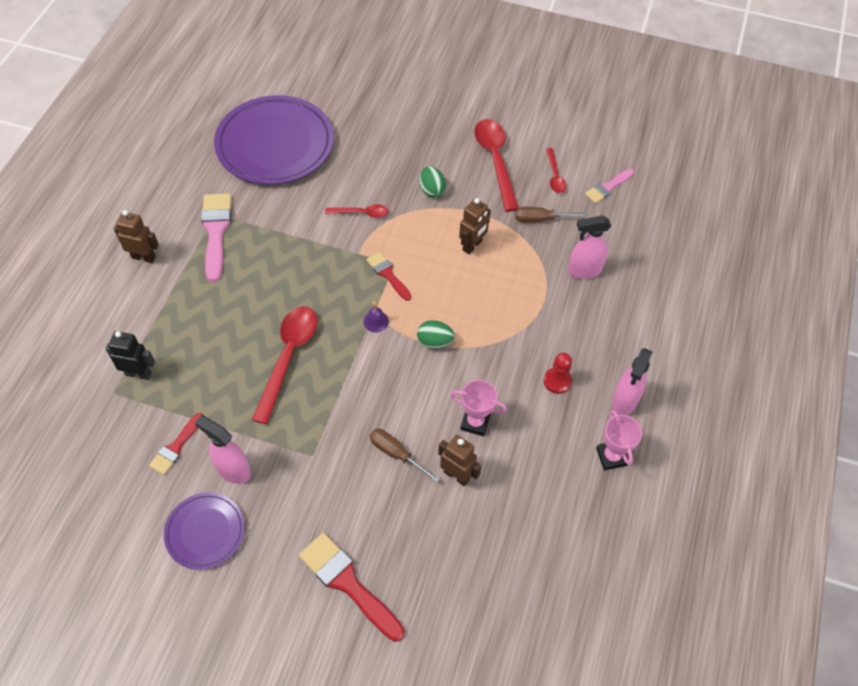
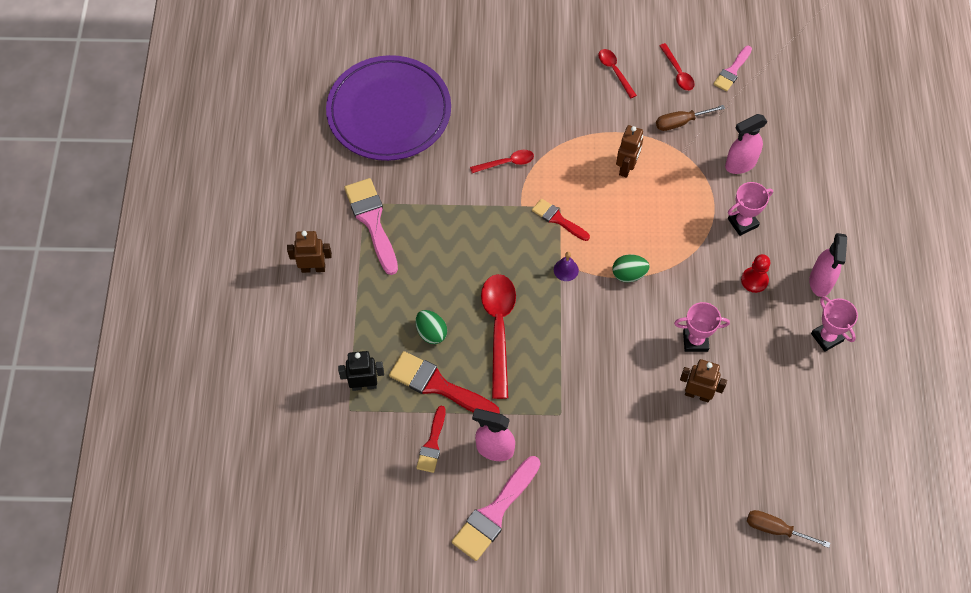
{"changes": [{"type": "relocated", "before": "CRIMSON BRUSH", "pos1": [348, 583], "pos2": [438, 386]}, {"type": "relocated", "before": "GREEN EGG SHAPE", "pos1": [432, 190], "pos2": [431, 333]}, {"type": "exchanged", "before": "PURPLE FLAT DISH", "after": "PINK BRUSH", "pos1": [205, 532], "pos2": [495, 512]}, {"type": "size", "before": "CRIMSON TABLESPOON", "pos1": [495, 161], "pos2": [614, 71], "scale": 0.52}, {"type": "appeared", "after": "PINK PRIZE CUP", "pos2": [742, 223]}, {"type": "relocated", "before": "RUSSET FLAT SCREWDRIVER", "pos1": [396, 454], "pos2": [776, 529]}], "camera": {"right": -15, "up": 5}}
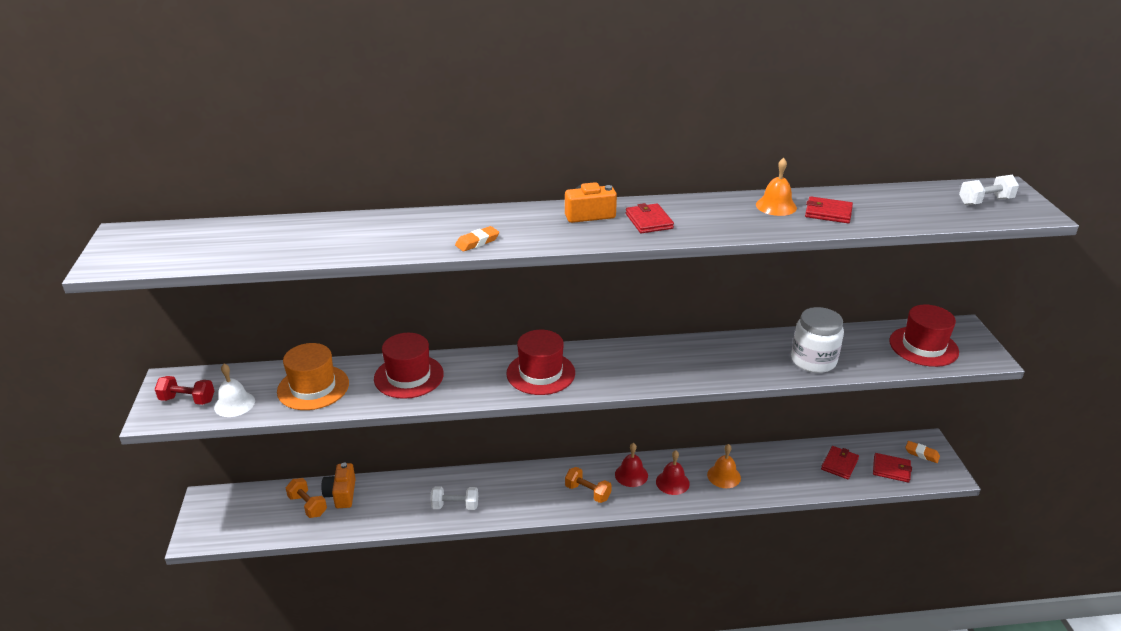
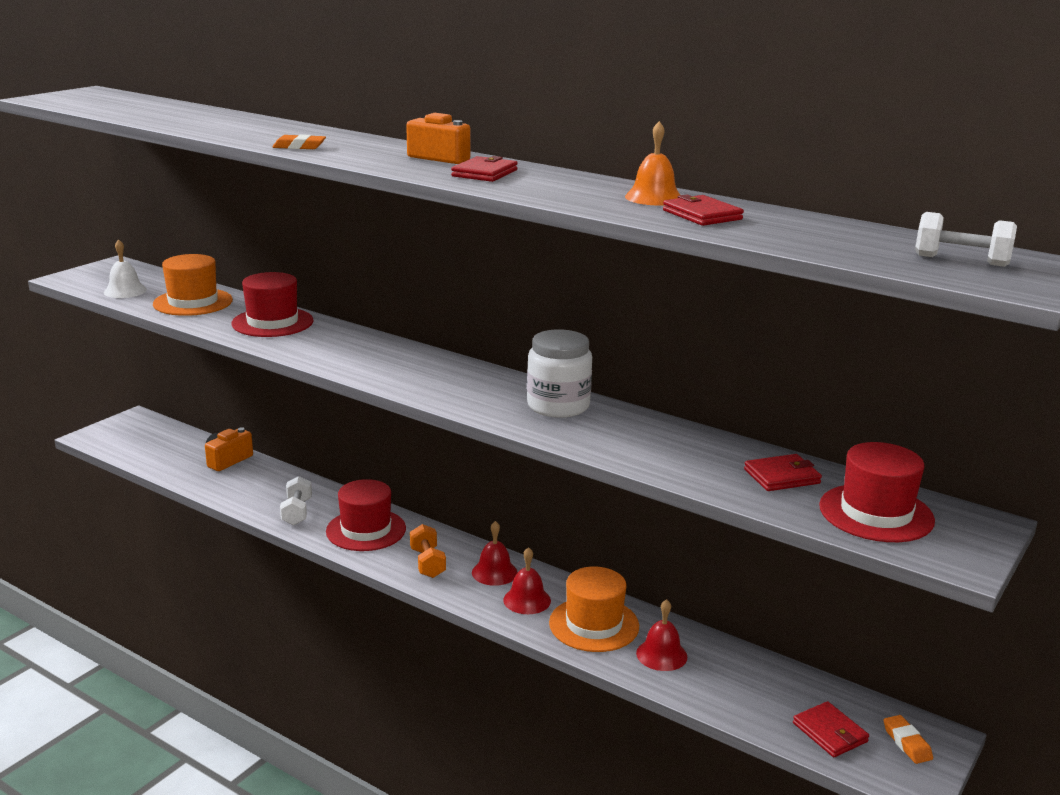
{"changes": [{"type": "spun", "before": "PURE WHITE DUMBBELL", "pos1": [455, 506], "pos2": [297, 512], "turn": 45}, {"type": "relocated", "before": "CRIMSON TALL HAT", "pos1": [540, 373], "pos2": [366, 530]}, {"type": "relocated", "before": "PURE WHITE JAM JAR", "pos1": [813, 360], "pos2": [558, 406]}, {"type": "exchanged", "before": "ORANGE-COLOURED HAND BELL", "after": "ORANGE-COLOURED TALL HAT", "pos1": [724, 476], "pos2": [594, 624]}, {"type": "appeared", "after": "CRIMSON HAND BELL", "pos2": [661, 655]}, {"type": "relocated", "before": "CRIMSON WALLET", "pos1": [839, 464], "pos2": [782, 476]}, {"type": "missing", "before": "CRIMSON DUMBBELL", "pos1": [187, 400]}, {"type": "missing", "before": "ORANGE-COLOURED DUMBBELL", "pos1": [308, 505]}], "camera": {"right": 40, "up": -10}}
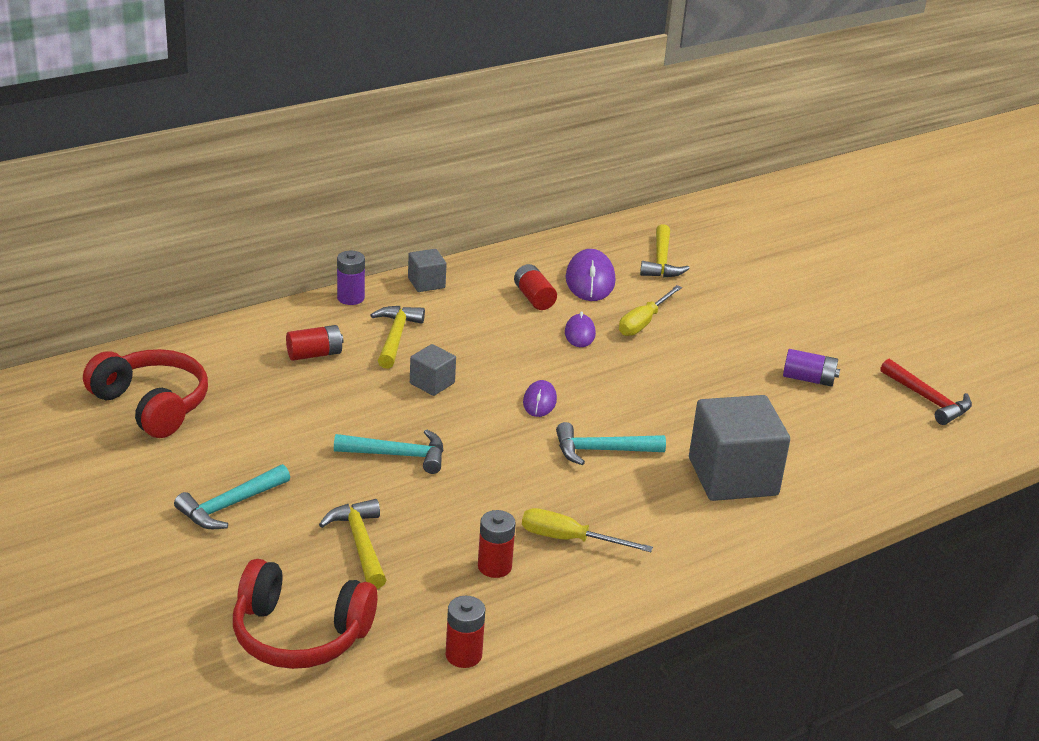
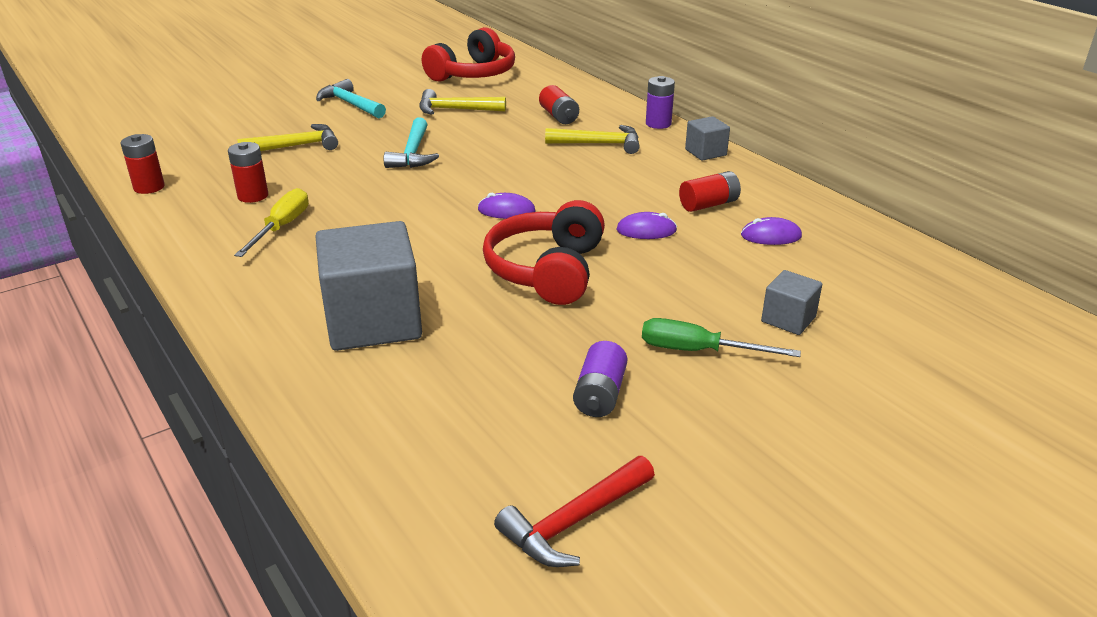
{"changes": [{"type": "relocated", "before": "YELLOW CARPENTER'S HAMMER", "pos1": [661, 261], "pos2": [455, 110]}, {"type": "relocated", "before": "CRIMSON HEADPHONES", "pos1": [299, 634], "pos2": [547, 270]}, {"type": "appeared", "after": "GREEN FLAT SCREWDRIVER", "pos2": [698, 351]}, {"type": "size", "before": "PURPLE COMPUTER MOUSE", "pos1": [590, 280], "pos2": [771, 236], "scale": 0.59}, {"type": "relocated", "before": "GRAY BLOCK", "pos1": [432, 383], "pos2": [788, 319]}, {"type": "missing", "before": "TURQUOISE CARPENTER'S HAMMER", "pos1": [601, 450]}, {"type": "missing", "before": "YELLOW FLAT SCREWDRIVER", "pos1": [643, 322]}], "camera": {"right": 90, "up": 0}}
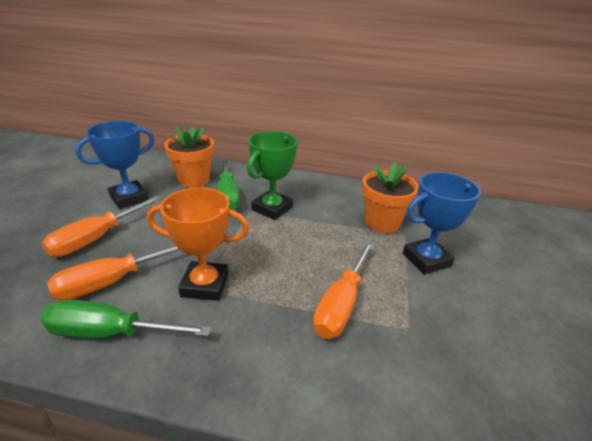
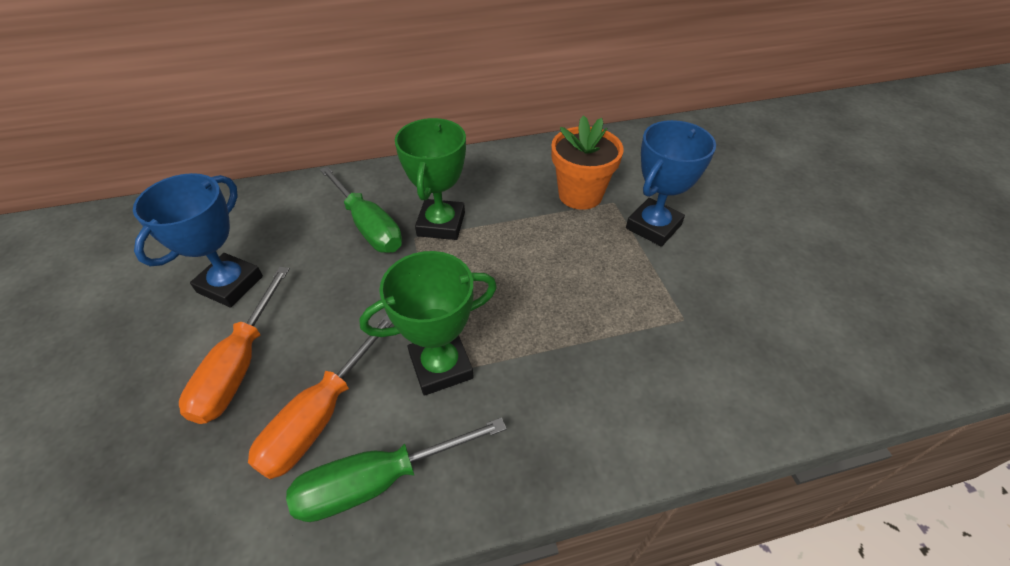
{"changes": [{"type": "colour", "before": "ORANGE-COLOURED PRIZE CUP", "after": "GREEN PRIZE CUP", "pos1": [205, 285], "pos2": [441, 366]}, {"type": "missing", "before": "ORANGE-COLOURED PLANT POT", "pos1": [194, 180]}, {"type": "missing", "before": "ORANGE-COLOURED FLAT SCREWDRIVER", "pos1": [341, 304]}], "camera": {"right": -25, "up": 15}}
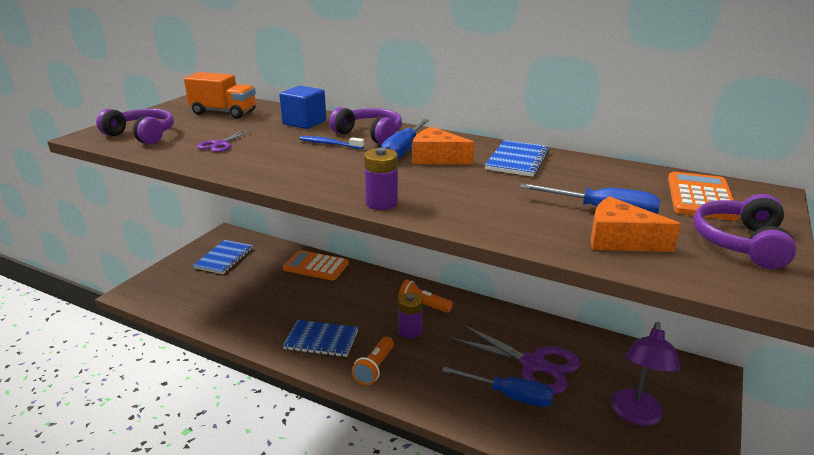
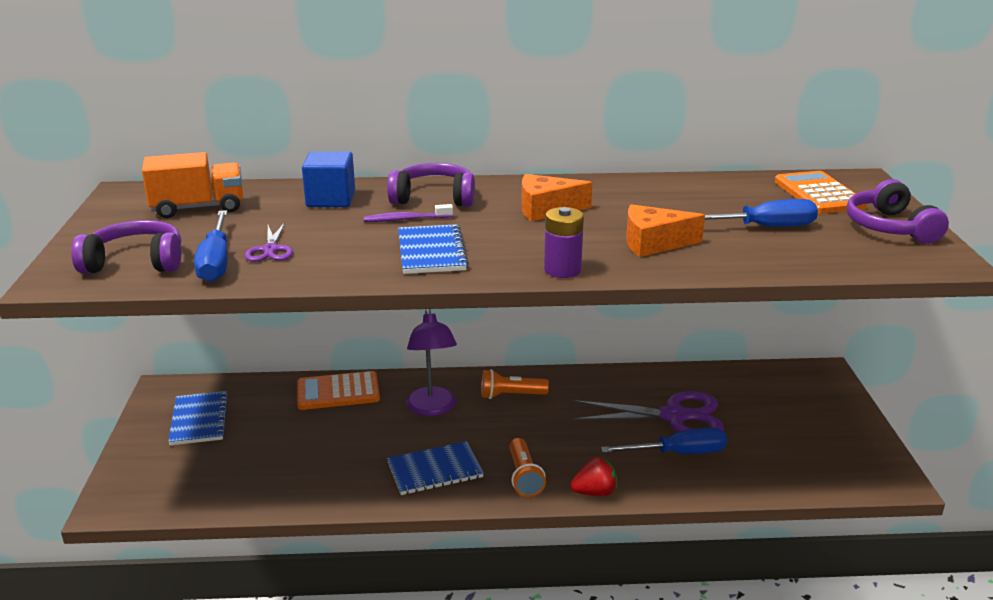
{"changes": [{"type": "relocated", "before": "ROYAL BLUE FLAT SCREWDRIVER", "pos1": [403, 150], "pos2": [216, 262]}, {"type": "colour", "before": "ROYAL BLUE DENTAL BRUSH", "after": "PURPLE DENTAL BRUSH", "pos1": [329, 144], "pos2": [405, 219]}, {"type": "relocated", "before": "ROYAL BLUE NOTEPAD", "pos1": [517, 160], "pos2": [431, 252]}, {"type": "relocated", "before": "PURPLE READING LAMP", "pos1": [636, 415], "pos2": [432, 409]}, {"type": "appeared", "after": "CRIMSON TOY STRAWBERRY", "pos2": [595, 492]}, {"type": "relocated", "before": "ORANGE-COLOURED CHEESE", "pos1": [620, 240], "pos2": [654, 243]}, {"type": "missing", "before": "PURPLE AA BATTERY", "pos1": [410, 331]}], "camera": {"right": -30, "up": 0}}
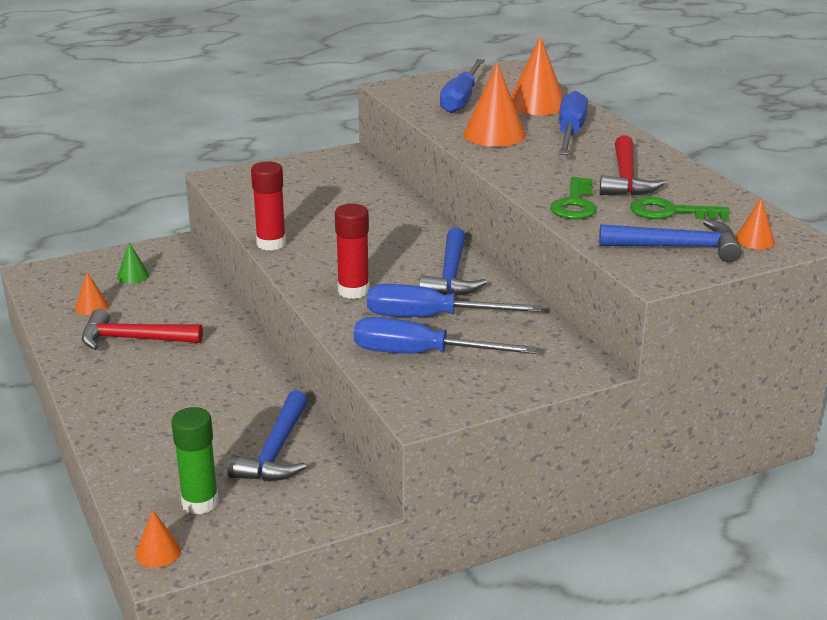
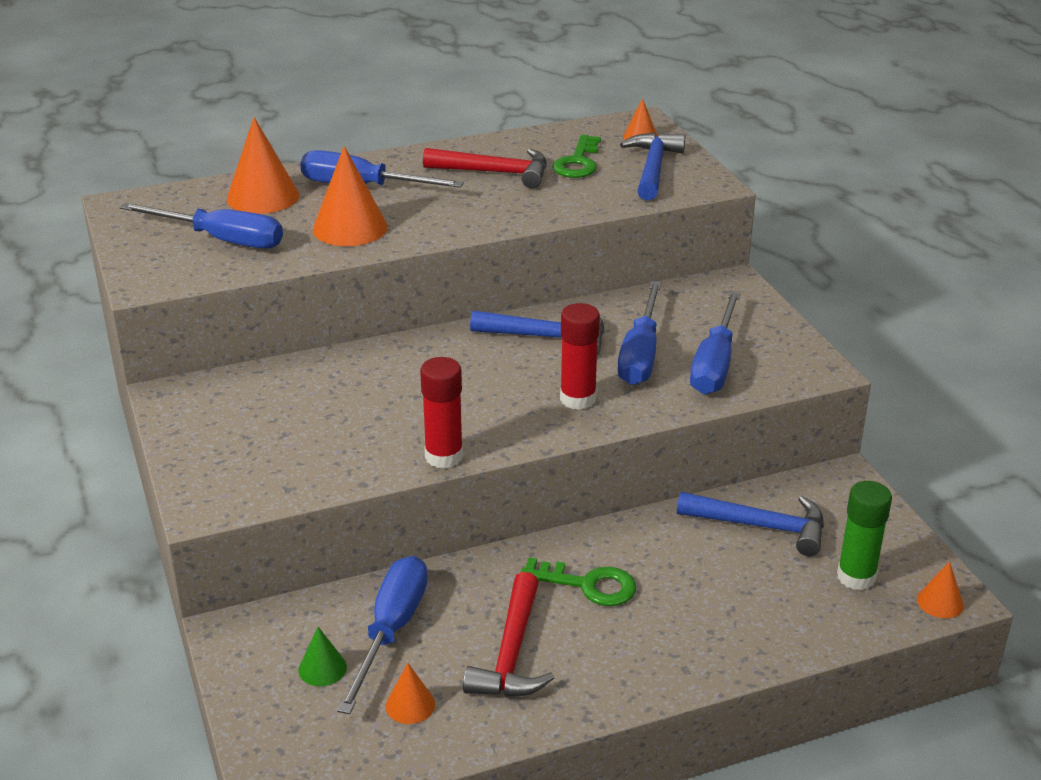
{"changes": [{"type": "appeared", "after": "ROYAL BLUE FLAT SCREWDRIVER", "pos2": [391, 630]}, {"type": "relocated", "before": "GREEN KEY", "pos1": [575, 204], "pos2": [588, 585]}], "camera": {"right": -85, "up": 5}}
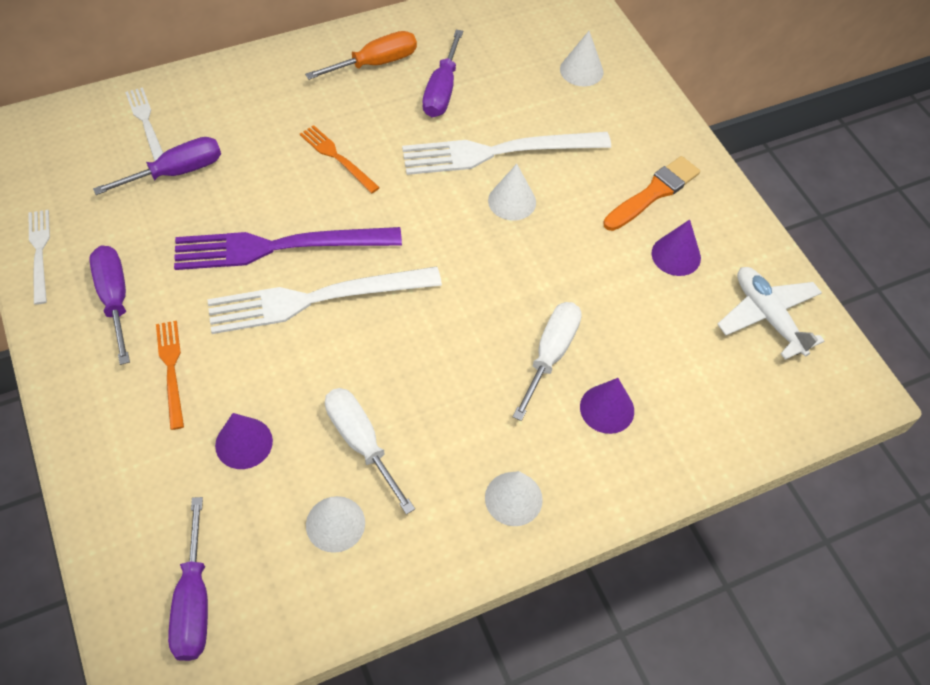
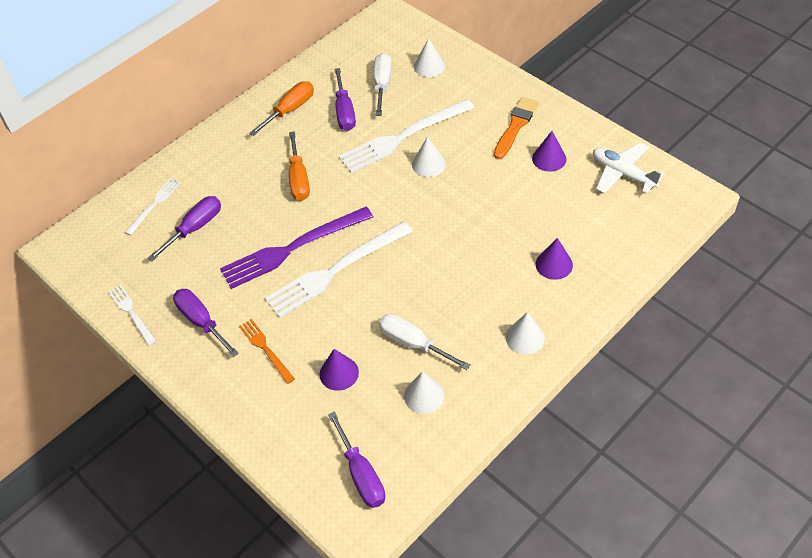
{"changes": [{"type": "spun", "before": "PURE WHITE FORK", "pos1": [146, 123], "pos2": [154, 205], "turn": 75}, {"type": "exchanged", "before": "ORANGE-COLOURED FORK", "after": "ORANGE-COLOURED FLAT SCREWDRIVER", "pos1": [337, 157], "pos2": [299, 179]}, {"type": "relocated", "before": "PURE WHITE FLAT SCREWDRIVER", "pos1": [550, 354], "pos2": [382, 84]}], "camera": {"right": -15, "up": -5}}
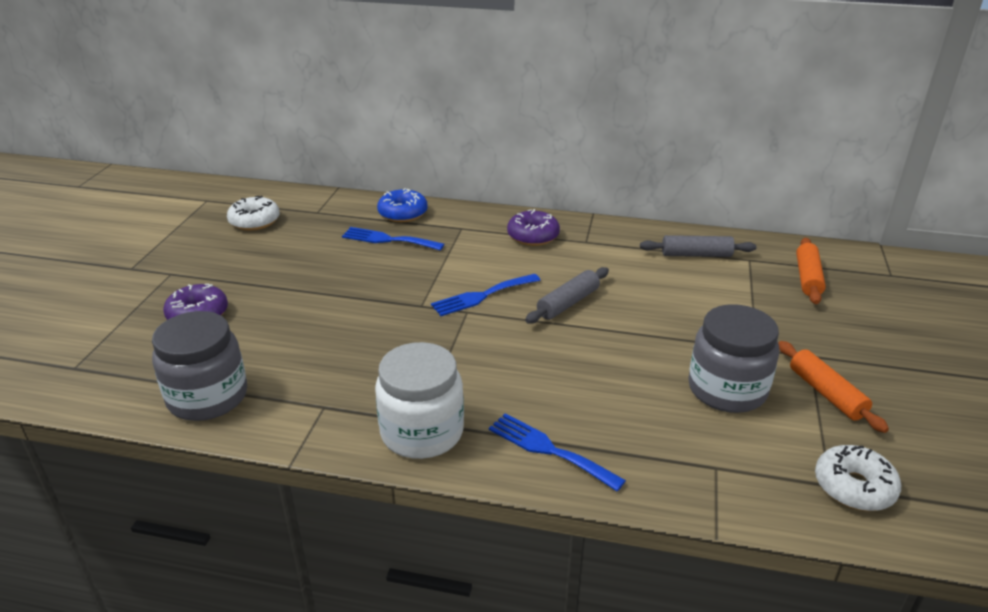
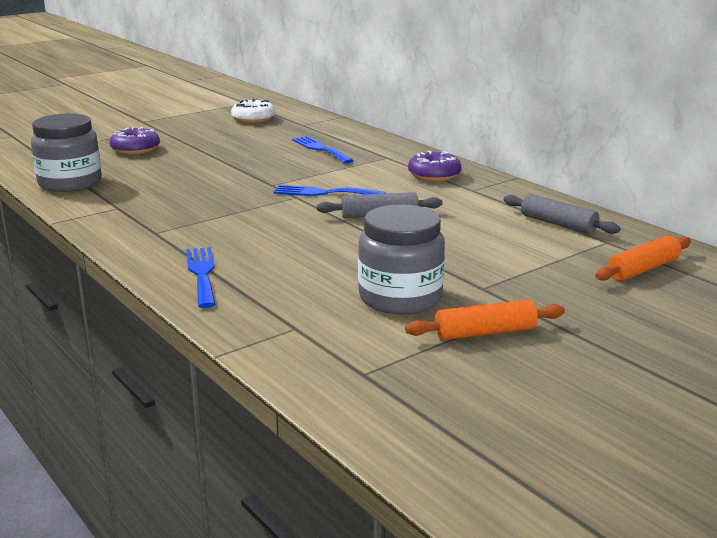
{"changes": [{"type": "spun", "before": "ORANGE-COLOURED PASTRY ROLLER", "pos1": [826, 393], "pos2": [485, 332], "turn": 60}, {"type": "missing", "before": "PURE WHITE JAM JAR", "pos1": [422, 432]}, {"type": "missing", "before": "ROYAL BLUE DOUGHNUT", "pos1": [403, 213]}, {"type": "missing", "before": "PURE WHITE DOUGHNUT", "pos1": [854, 487]}], "camera": {"right": 40, "up": -10}}
